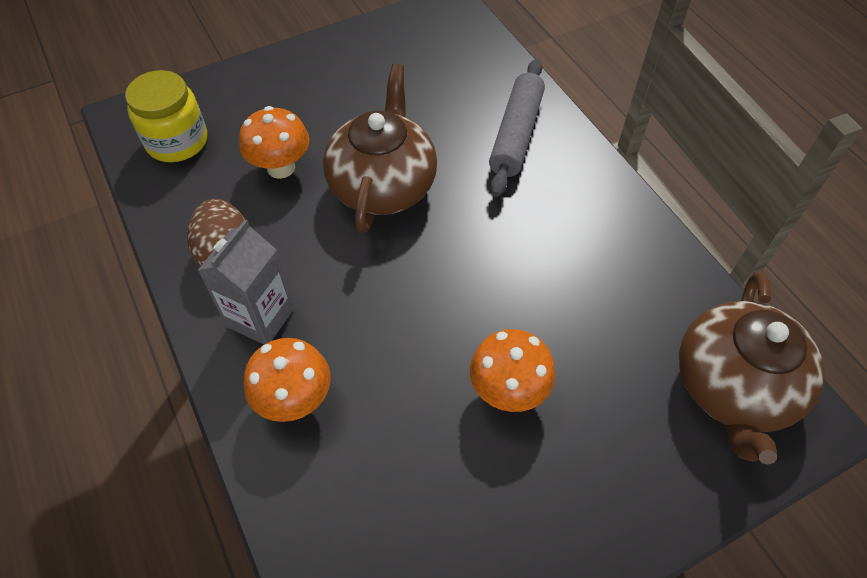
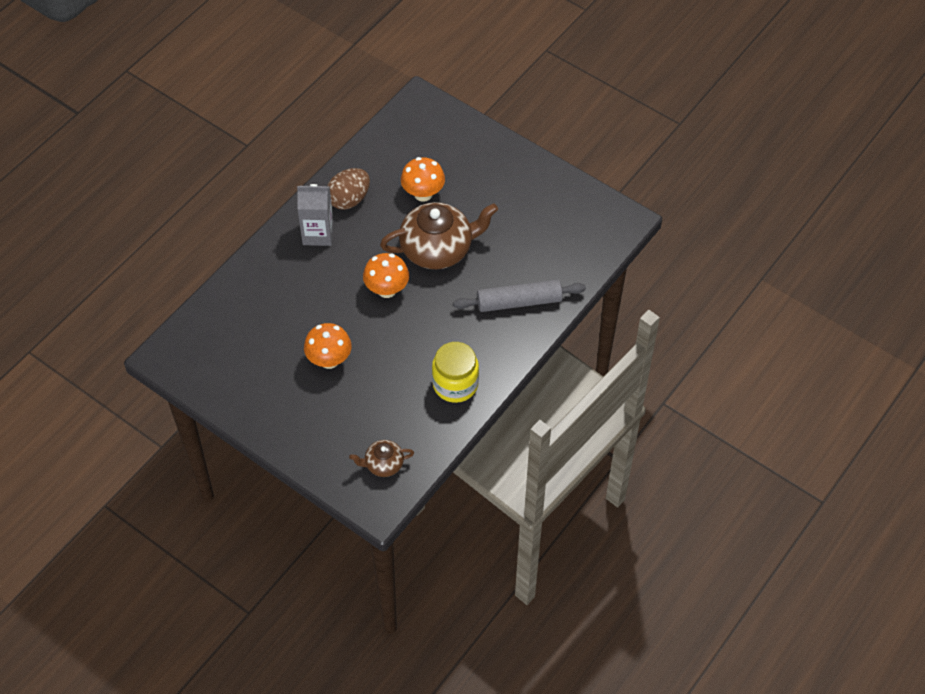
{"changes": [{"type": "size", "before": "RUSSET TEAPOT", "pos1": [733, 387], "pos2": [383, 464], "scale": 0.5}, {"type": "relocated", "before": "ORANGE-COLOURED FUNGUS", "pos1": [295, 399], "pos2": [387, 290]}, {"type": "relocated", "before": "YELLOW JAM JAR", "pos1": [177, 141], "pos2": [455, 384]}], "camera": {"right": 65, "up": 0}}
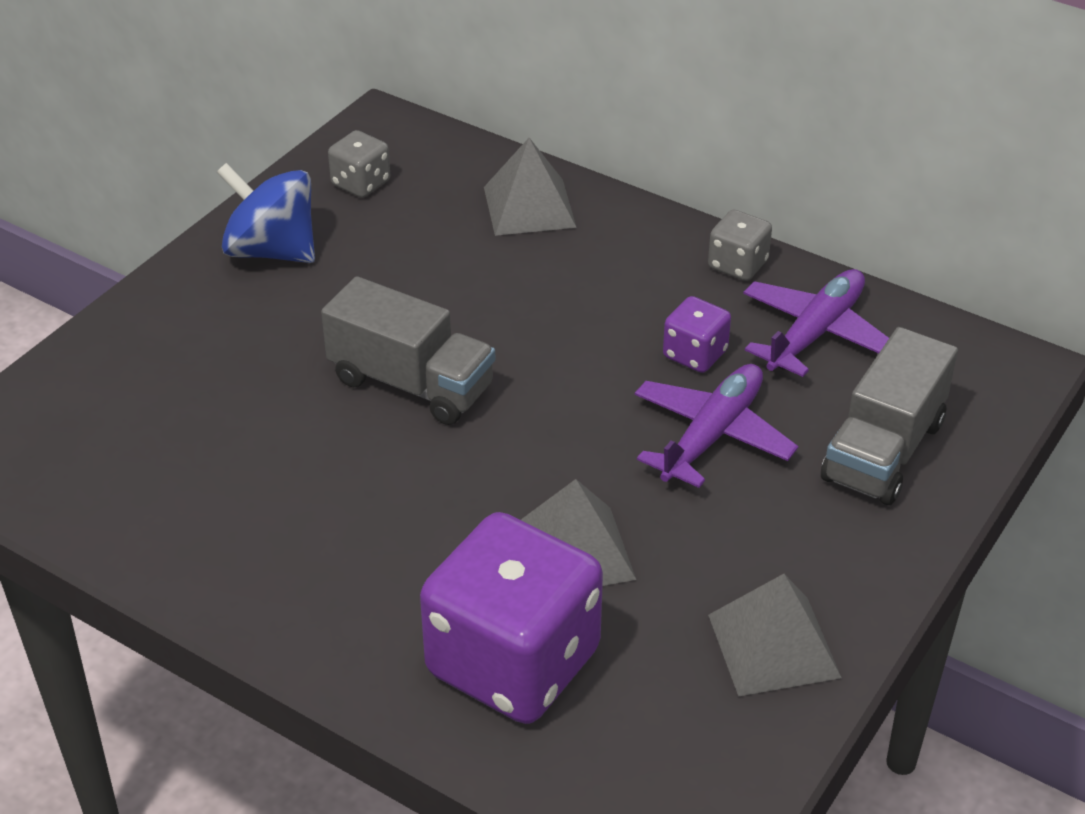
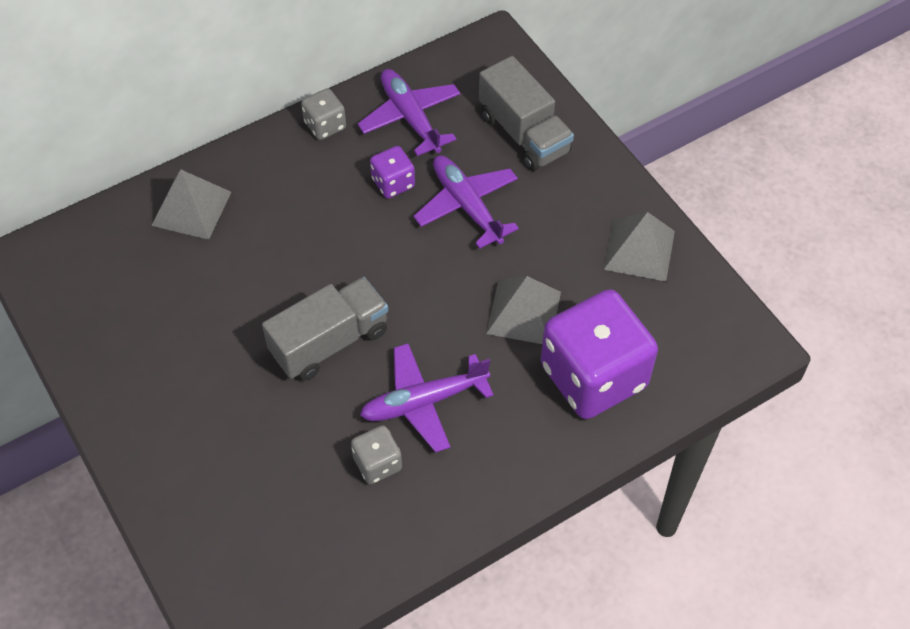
{"changes": [{"type": "relocated", "before": "GRAY GAME DIE", "pos1": [361, 183], "pos2": [377, 464]}, {"type": "appeared", "after": "PURPLE AEROPLANE", "pos2": [424, 402]}, {"type": "missing", "before": "ROYAL BLUE WHIRLIGIG", "pos1": [271, 250]}], "camera": {"right": -65, "up": 15}}
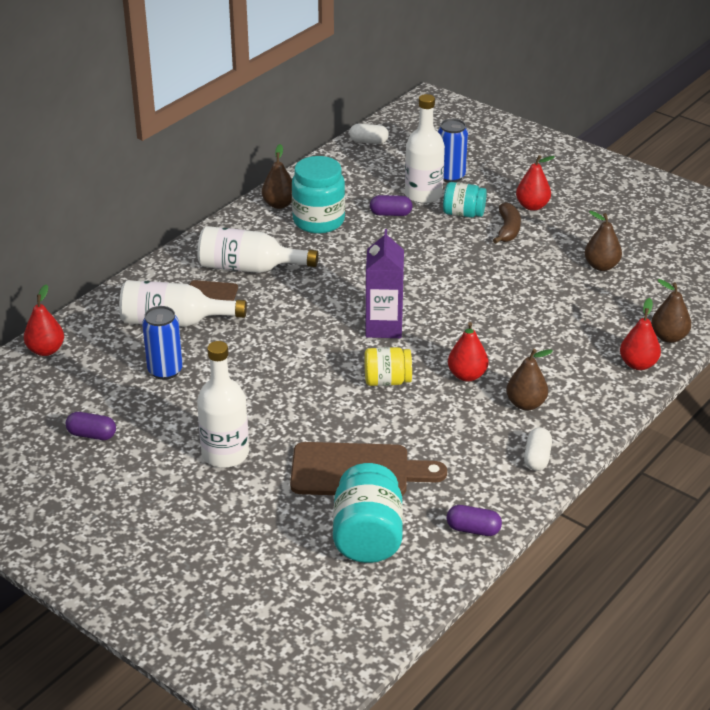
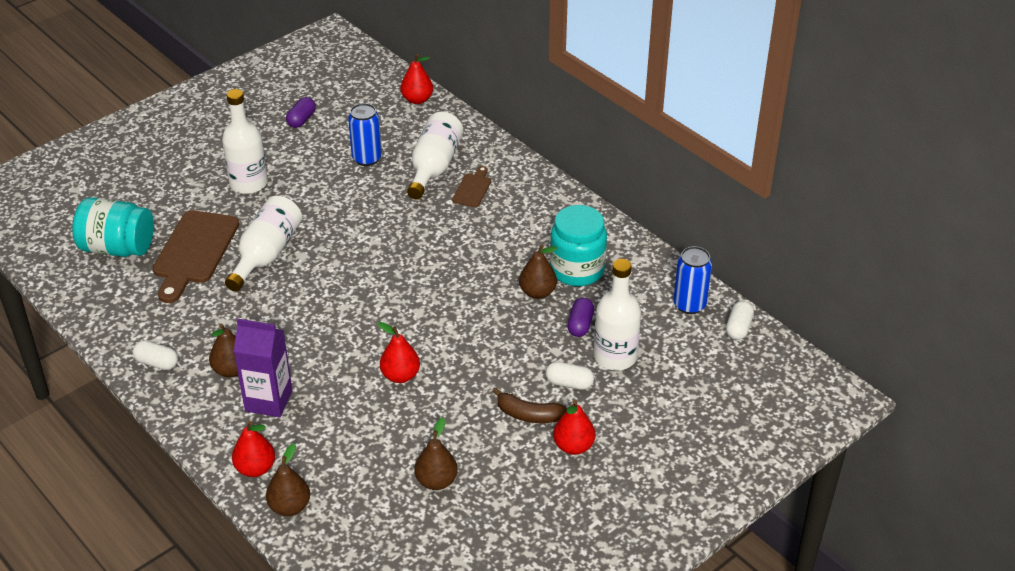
{"changes": [{"type": "relocated", "before": "PURE WHITE DRINK BOTTLE", "pos1": [249, 268], "pos2": [266, 254]}, {"type": "relocated", "before": "PURPLE JUICE CARTON", "pos1": [384, 327], "pos2": [269, 401]}, {"type": "relocated", "before": "CRIMSON PEAR", "pos1": [467, 375], "pos2": [400, 375]}, {"type": "relocated", "before": "RUSSET PEAR", "pos1": [279, 204], "pos2": [537, 292]}, {"type": "exchanged", "before": "TURQUOISE JAM JAR", "after": "PURE WHITE PILL SHAPE", "pos1": [463, 213], "pos2": [569, 383]}, {"type": "relocated", "before": "ROYAL BLUE SODA CAN", "pos1": [450, 176], "pos2": [689, 305]}, {"type": "missing", "before": "YELLOW JAM JAR", "pos1": [387, 381]}, {"type": "missing", "before": "PURPLE PILL SHAPE", "pos1": [473, 529]}], "camera": {"right": 100, "up": 5}}
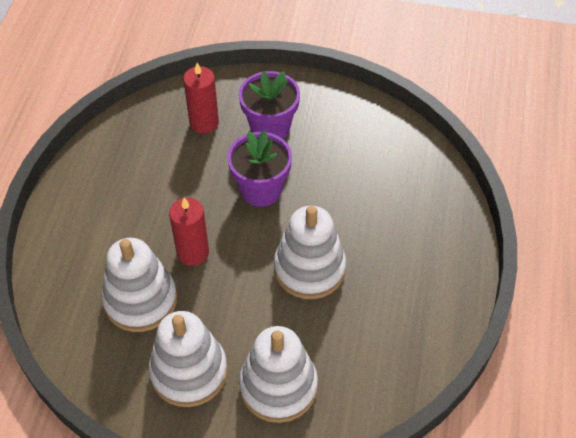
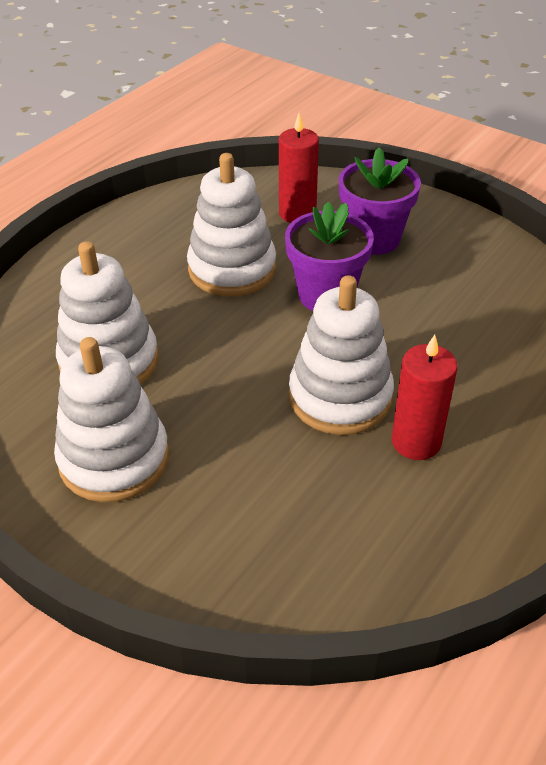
{"changes": [{"type": "relocated", "before": "PURE WHITE RING STACKER", "pos1": [278, 386], "pos2": [232, 269]}, {"type": "relocated", "before": "CRIMSON PILLAR CANDLE", "pos1": [193, 252], "pos2": [416, 441]}], "camera": {"right": 25, "up": -10}}
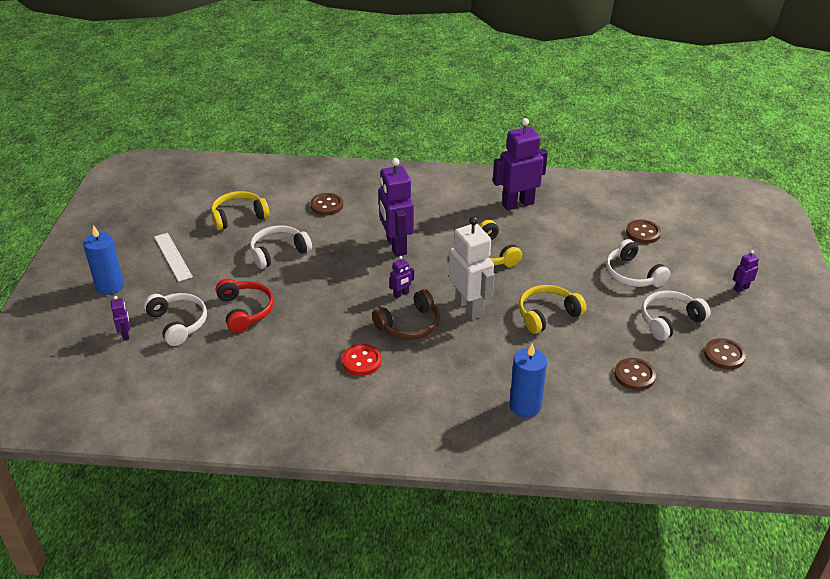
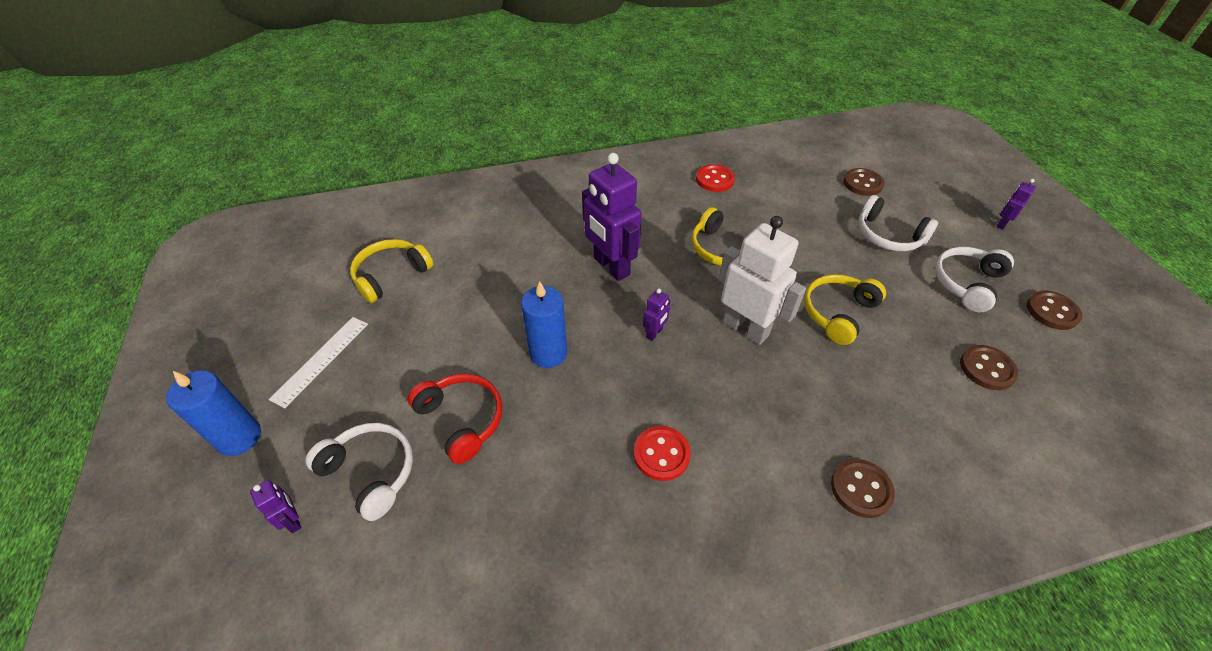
{"changes": [{"type": "spun", "before": "PURE WHITE MEASURING STICK", "pos1": [173, 256], "pos2": [321, 360], "turn": 75}, {"type": "relocated", "before": "ROYAL BLUE PILLAR CANDLE", "pos1": [525, 406], "pos2": [548, 353]}, {"type": "exchanged", "before": "PURPLE TOY ROBOT", "after": "CRIMSON SEWING BUTTON", "pos1": [517, 204], "pos2": [714, 180]}, {"type": "relocated", "before": "RUSSET SEWING BUTTON", "pos1": [327, 205], "pos2": [861, 489]}, {"type": "missing", "before": "PURE WHITE HEADPHONES", "pos1": [278, 252]}, {"type": "missing", "before": "RUSSET HEADPHONES", "pos1": [409, 325]}], "camera": {"right": -20, "up": 10}}
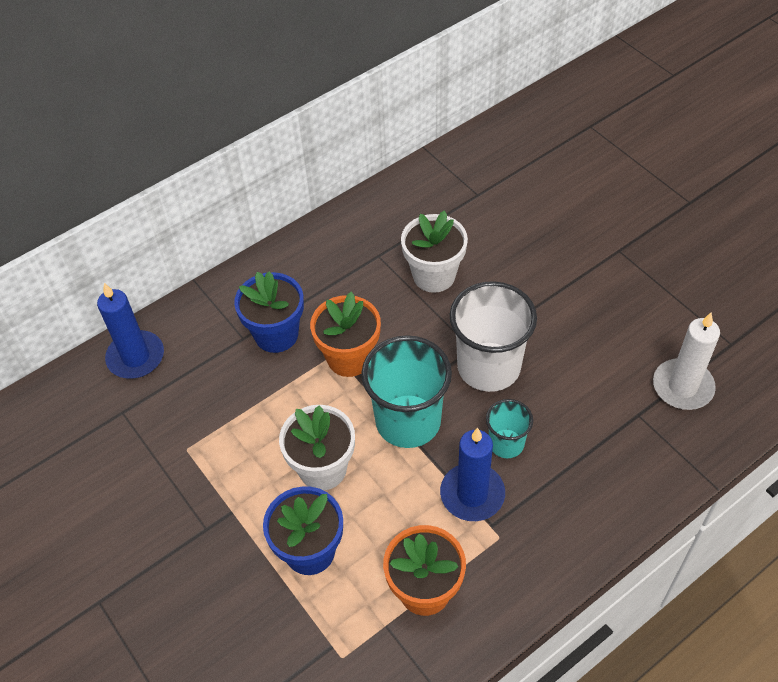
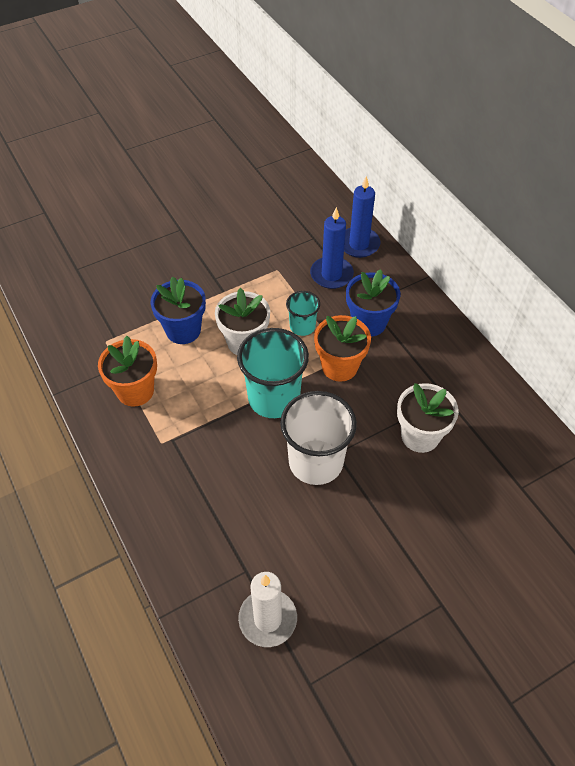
{"changes": [{"type": "relocated", "before": "TURQUOISE TUMBLER", "pos1": [506, 443], "pos2": [302, 326]}, {"type": "relocated", "before": "ROYAL BLUE PILLAR CANDLE", "pos1": [472, 494], "pos2": [331, 274]}], "camera": {"right": 95, "up": 0}}
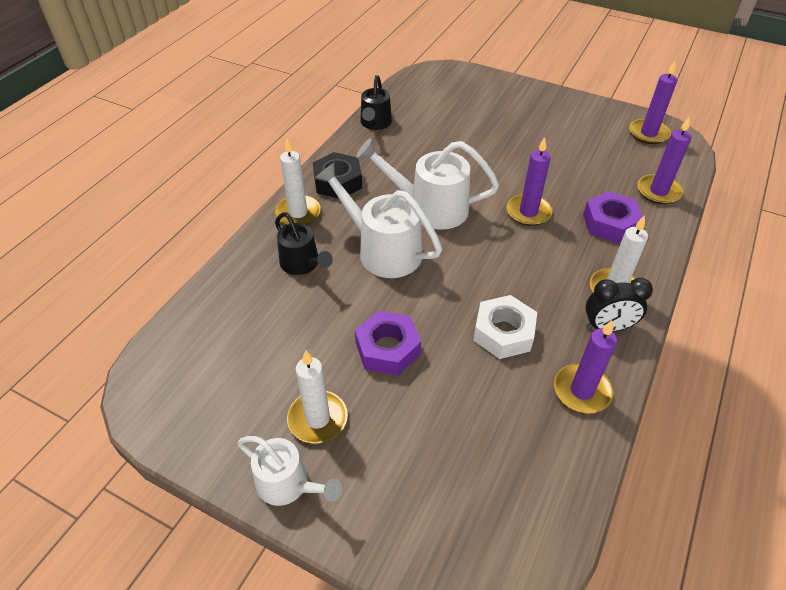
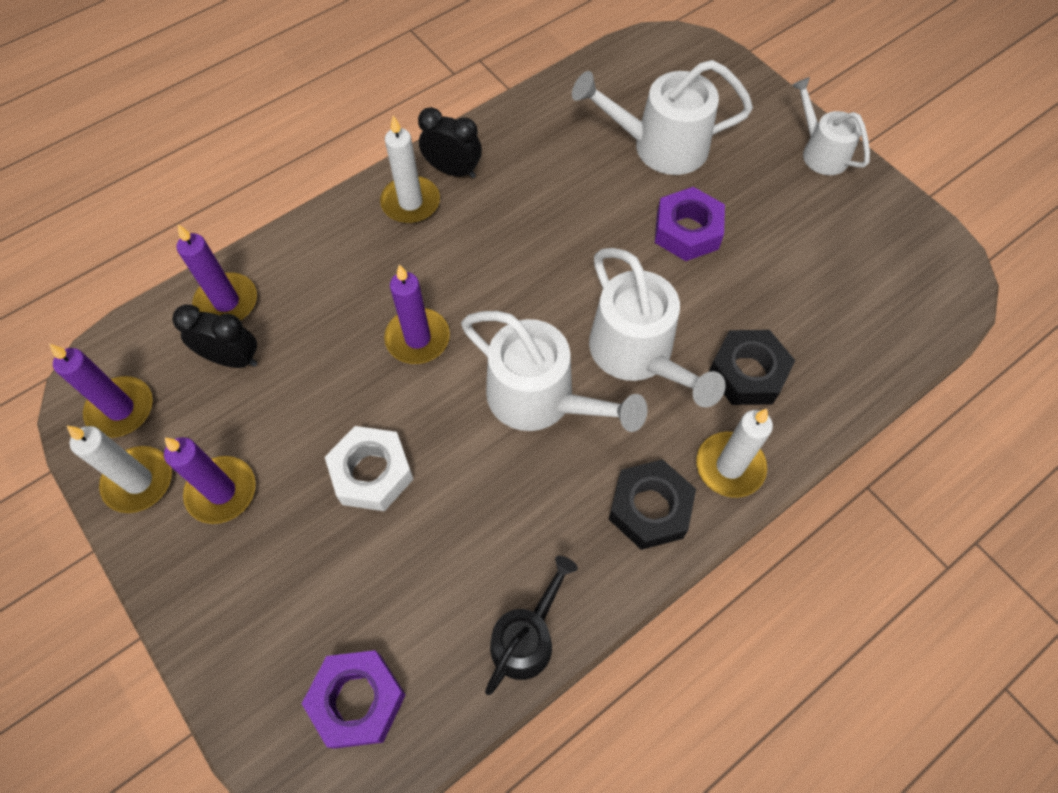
{"changes": [{"type": "relocated", "before": "PURE WHITE PILLAR CANDLE", "pos1": [318, 419], "pos2": [138, 481]}, {"type": "relocated", "before": "PURPLE PILLAR CANDLE", "pos1": [581, 391], "pos2": [222, 491]}, {"type": "appeared", "after": "BLACK BEDSIDE CLOCK", "pos2": [232, 359]}, {"type": "relocated", "before": "PURPLE NUT", "pos1": [610, 223], "pos2": [358, 700]}, {"type": "relocated", "before": "PURE WHITE NUT", "pos1": [503, 333], "pos2": [372, 473]}, {"type": "appeared", "after": "PURE WHITE SPRINKLING CAN", "pos2": [659, 146]}, {"type": "exchanged", "before": "BLACK SPRINKLING CAN", "after": "BLACK NUT", "pos1": [303, 264], "pos2": [747, 373]}], "camera": {"right": -155, "up": 15}}
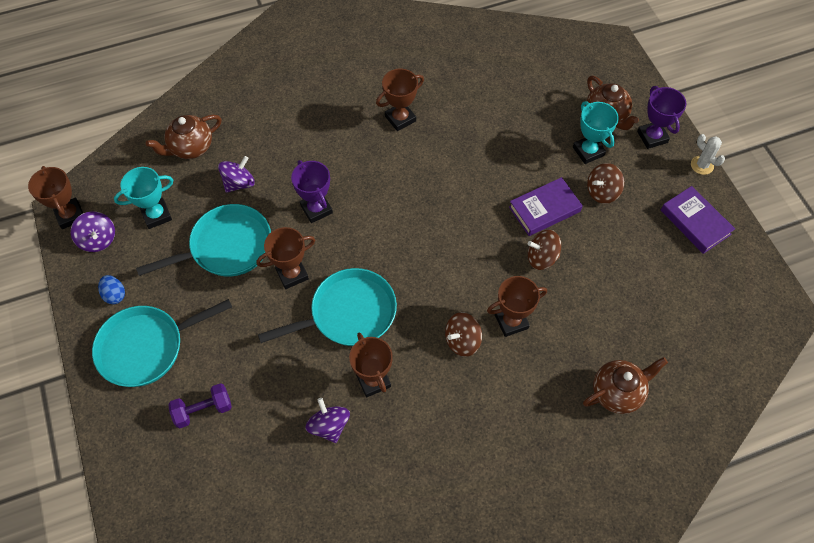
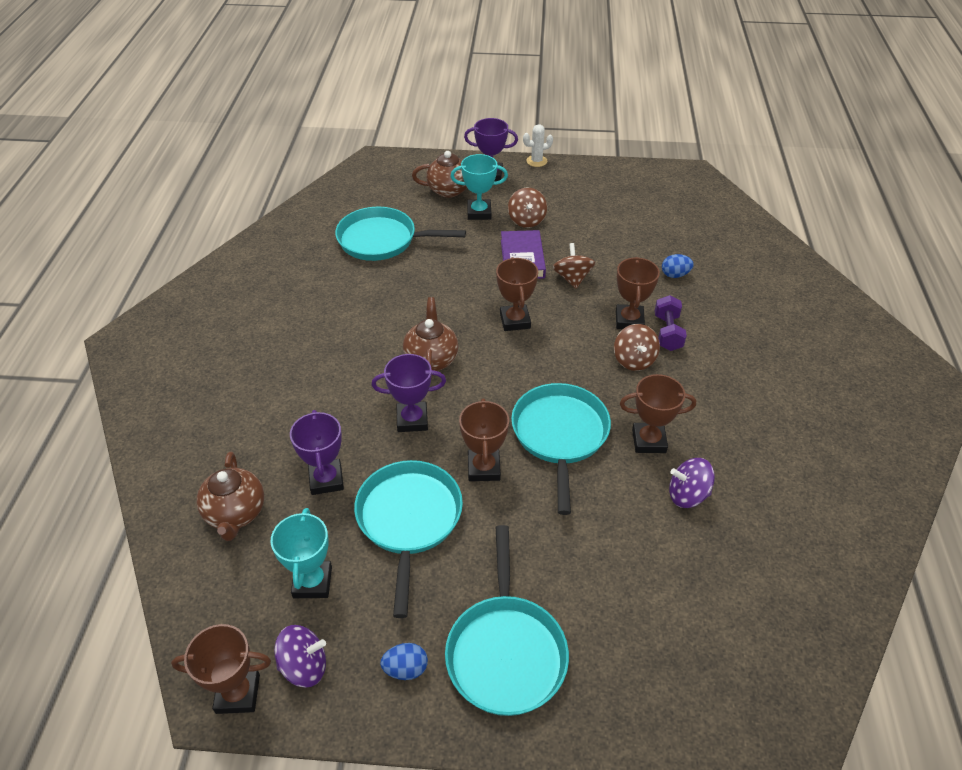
{"changes": [{"type": "exchanged", "before": "PURPLE WHIRLIGIG", "after": "PURPLE PRIZE CUP", "pos1": [239, 183], "pos2": [326, 480]}, {"type": "appeared", "after": "TURQUOISE FRYING PAN", "pos2": [382, 240]}, {"type": "relocated", "before": "RUSSET TEAPOT", "pos1": [617, 392], "pos2": [431, 359]}, {"type": "relocated", "before": "RUSSET PRIZE CUP", "pos1": [400, 119], "pos2": [515, 321]}, {"type": "spun", "before": "RUSSET WHIRLIGIG", "pos1": [541, 257], "pos2": [572, 278], "turn": 150}, {"type": "relocated", "before": "PURPLE DUMBBELL", "pos1": [203, 410], "pos2": [667, 333]}, {"type": "appeared", "after": "ROYAL BLUE EGG SHAPE", "pos2": [675, 275]}, {"type": "missing", "before": "PURPLE BOOK", "pos1": [695, 222]}], "camera": {"right": -65, "up": -15}}
